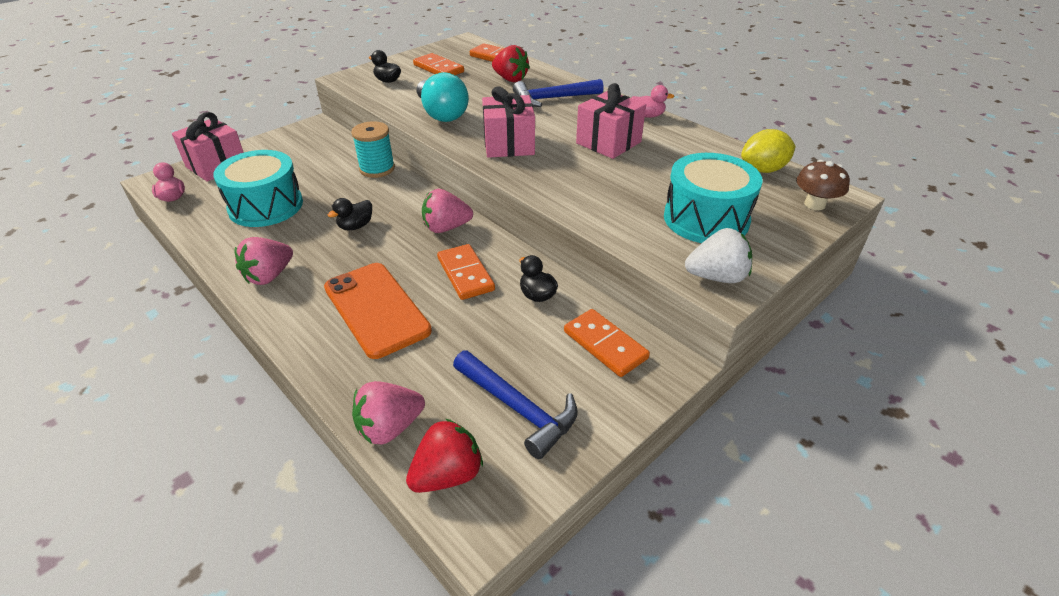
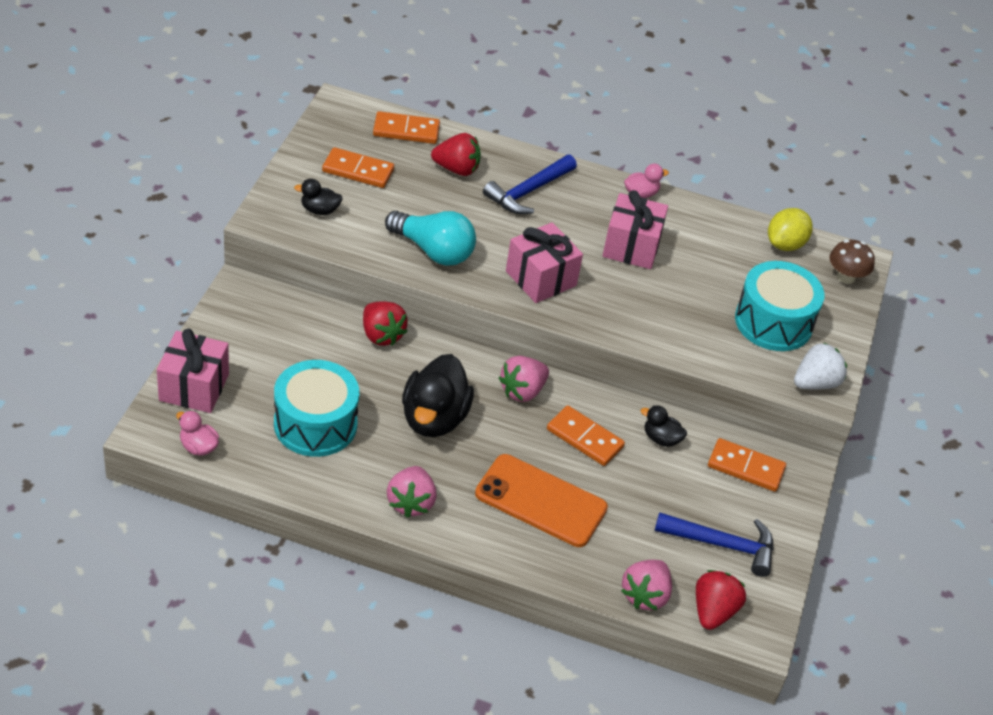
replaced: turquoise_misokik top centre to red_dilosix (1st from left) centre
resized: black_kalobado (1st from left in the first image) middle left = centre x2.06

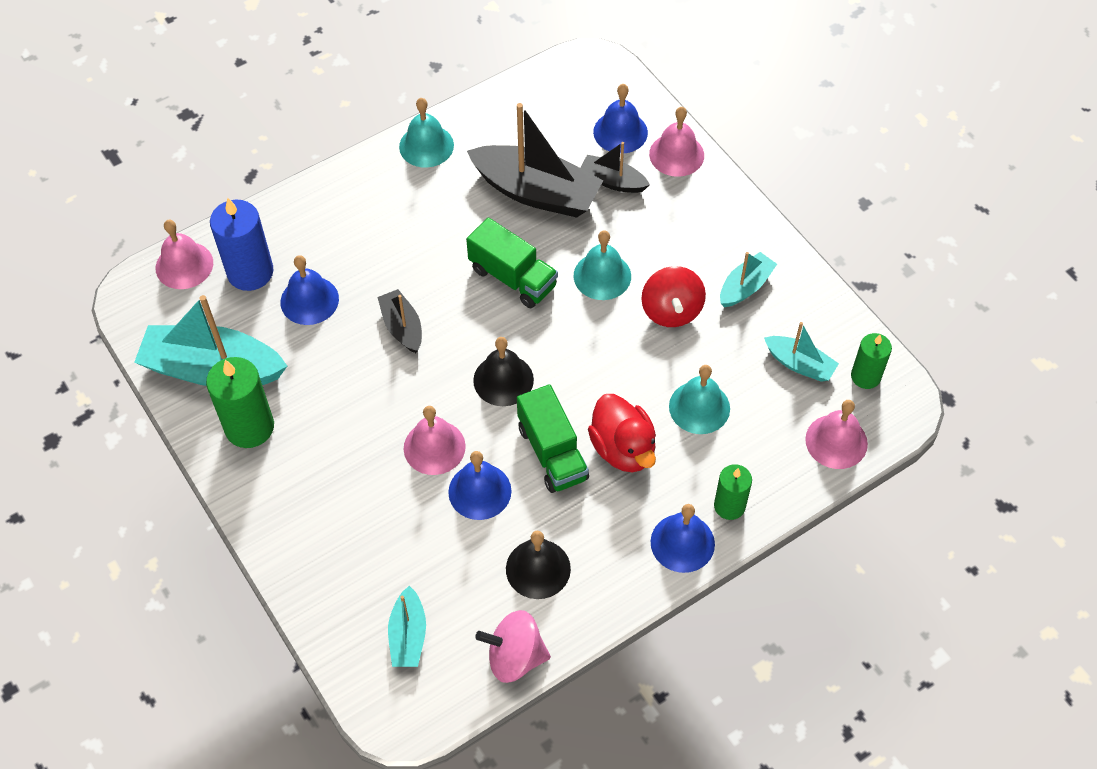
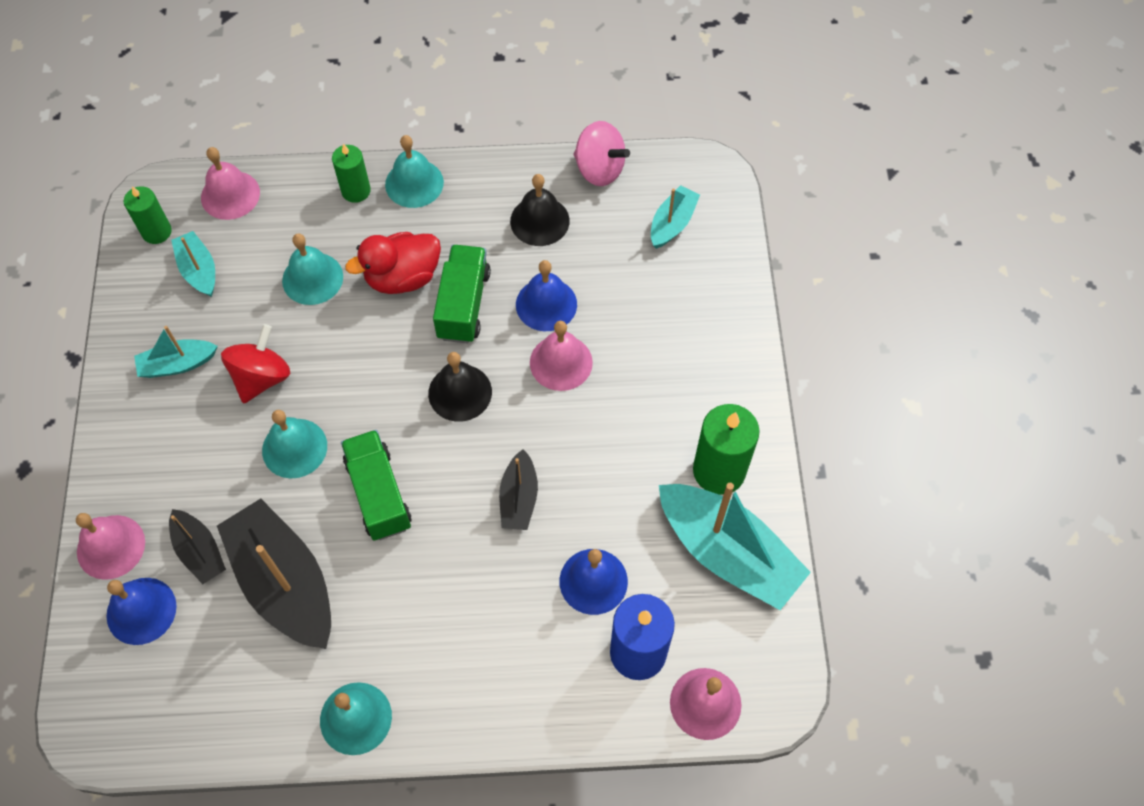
recoloured: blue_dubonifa (4th from left) bottom centre to turquoise_dubonifa (4th from left) top centre
turned: red_kalobado centre = top centre 120 degrees counterclockwise

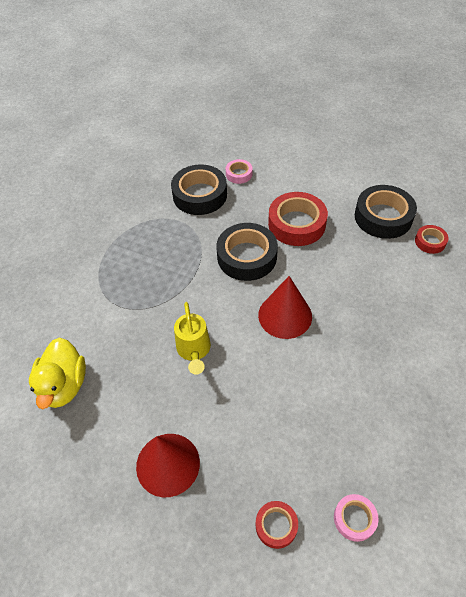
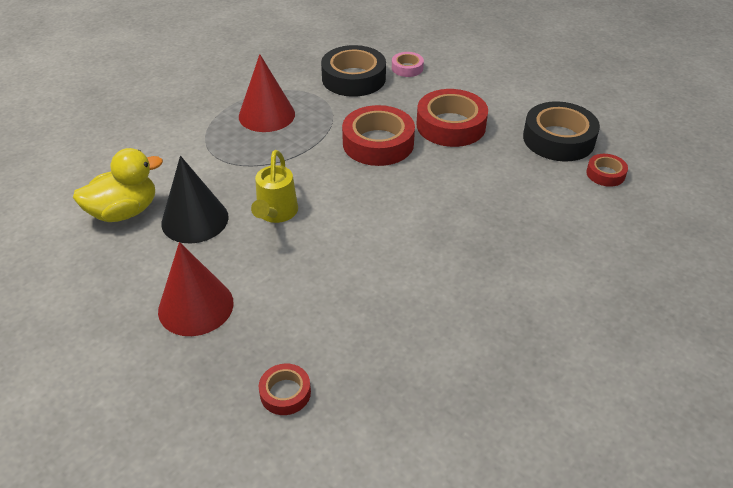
removed: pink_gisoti (2nd from left) bottom right
added: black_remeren middle left
moved: red_remeren (2nd from left) centre to top centre
recoloured: black_gisoti (2nd from left) centre to red_gisoti (2nd from left) top centre
turned: yellow_kalobado middle left = middle left 135 degrees counterclockwise

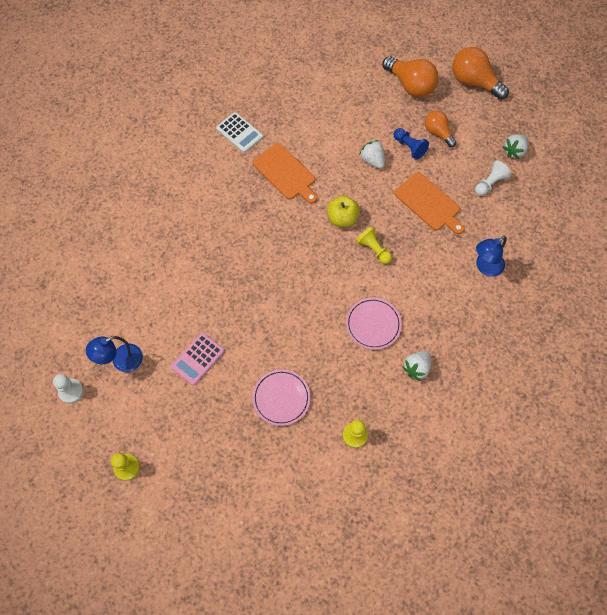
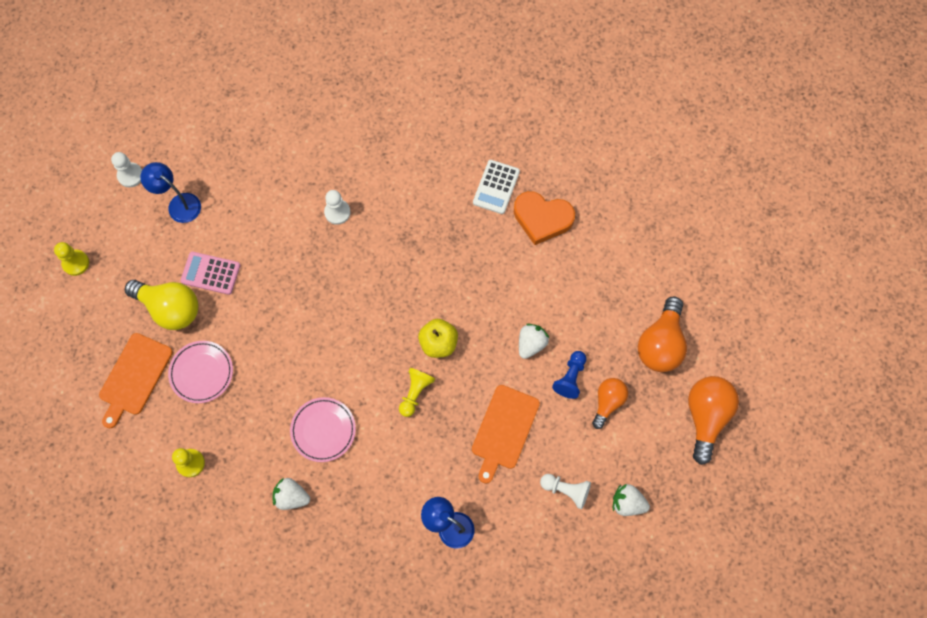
added: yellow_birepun middle left; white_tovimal (2nd from left) centre; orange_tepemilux centre
moved: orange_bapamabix (1st from left) top centre to middle left

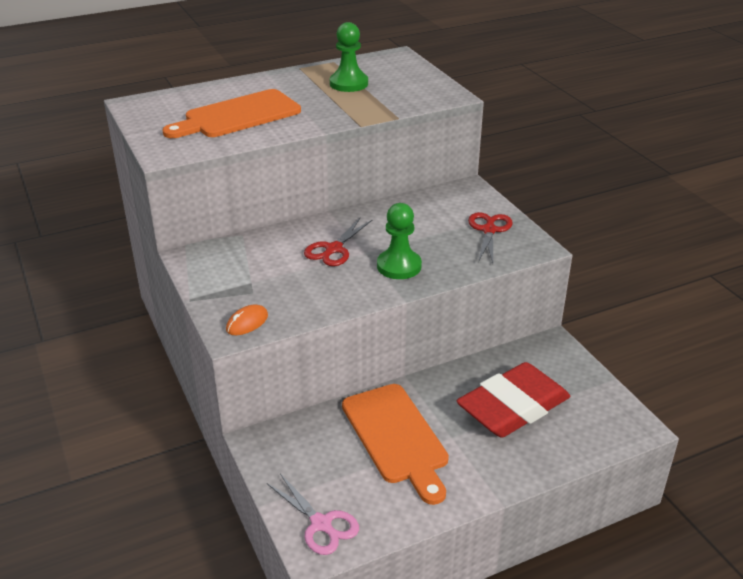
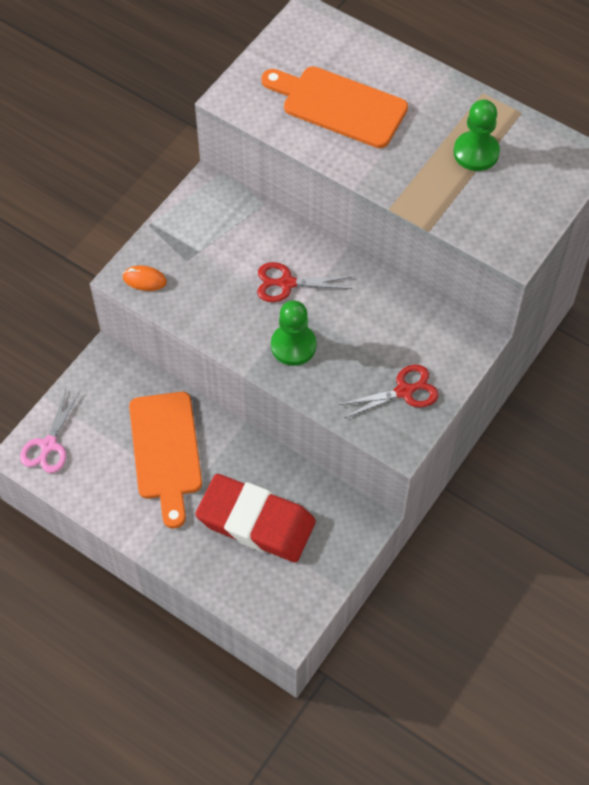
turned: orange_bapamabix (2nd from left in the first image) bottom centre = middle left 45 degrees counterclockwise

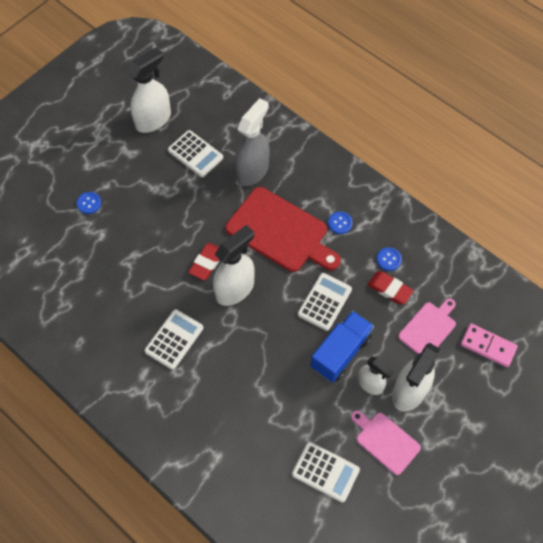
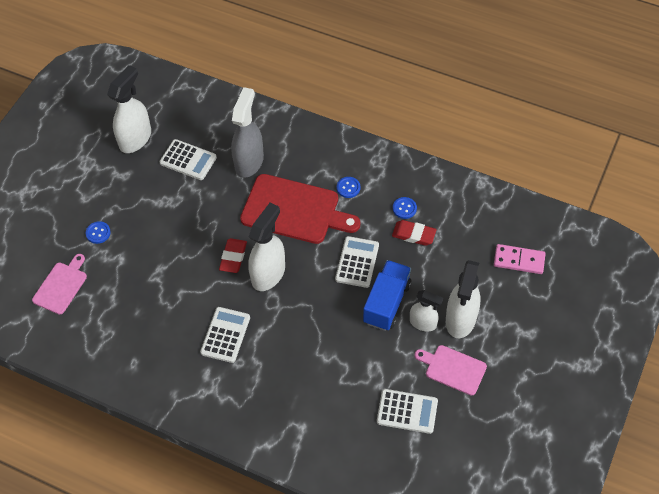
moved: pink_bapamabix (2nd from left in the first image) middle right to pink_bapamabix (1st from left) middle left

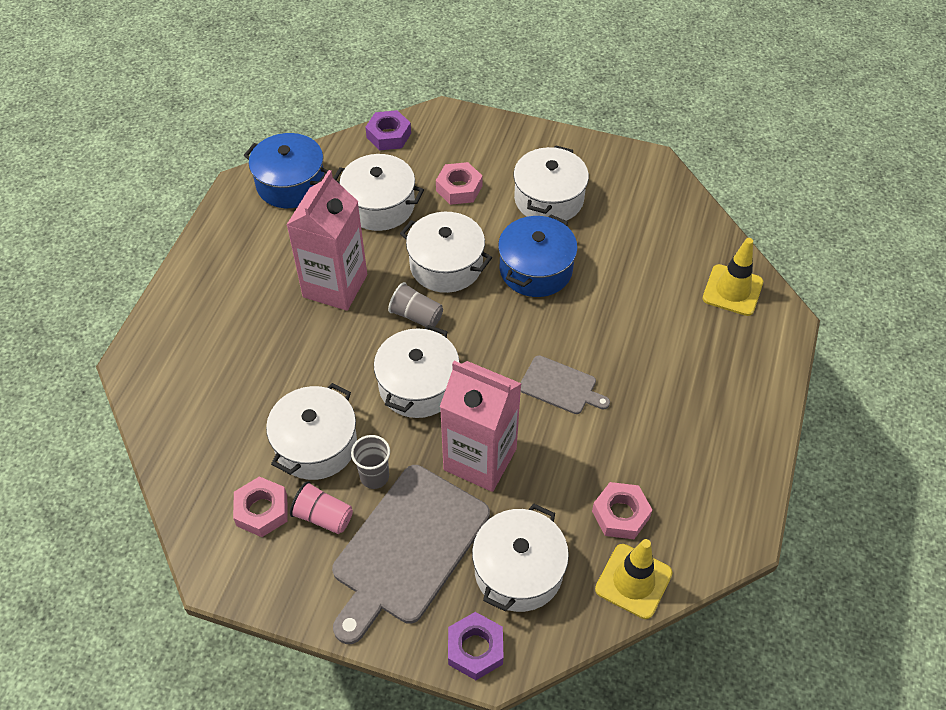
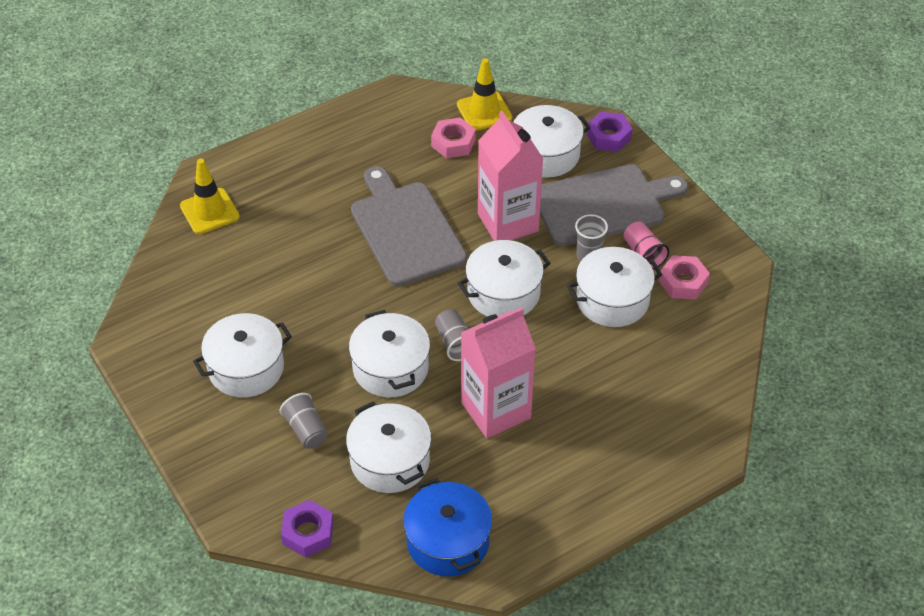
removed: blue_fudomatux (2nd from left) centre
replaced: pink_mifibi (2nd from left) top centre to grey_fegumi (1st from left) bottom left
resized: grey_bapamabix (2nd from left in the first image) centre = centre x1.96

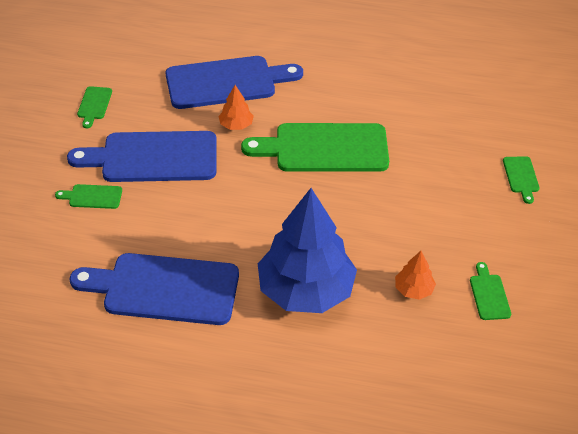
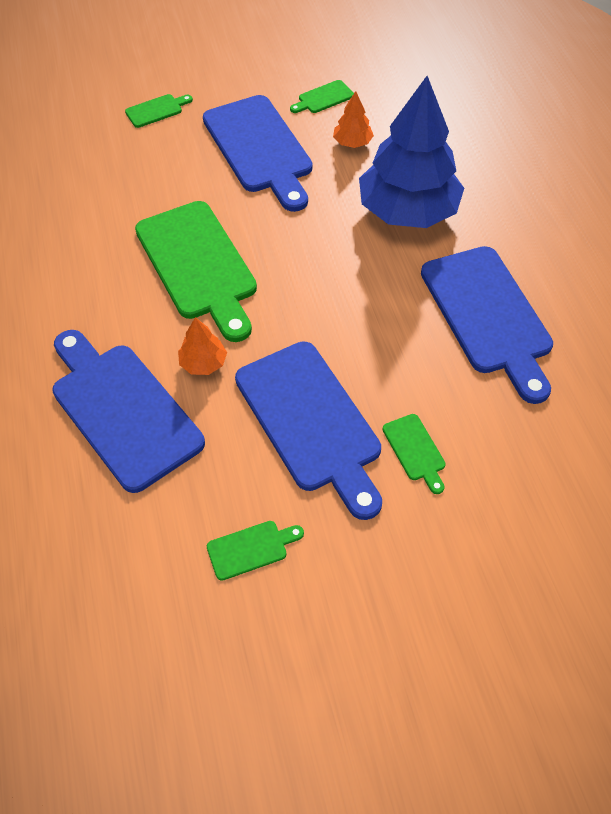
added: blue_bapamabix (2nd from left) top centre

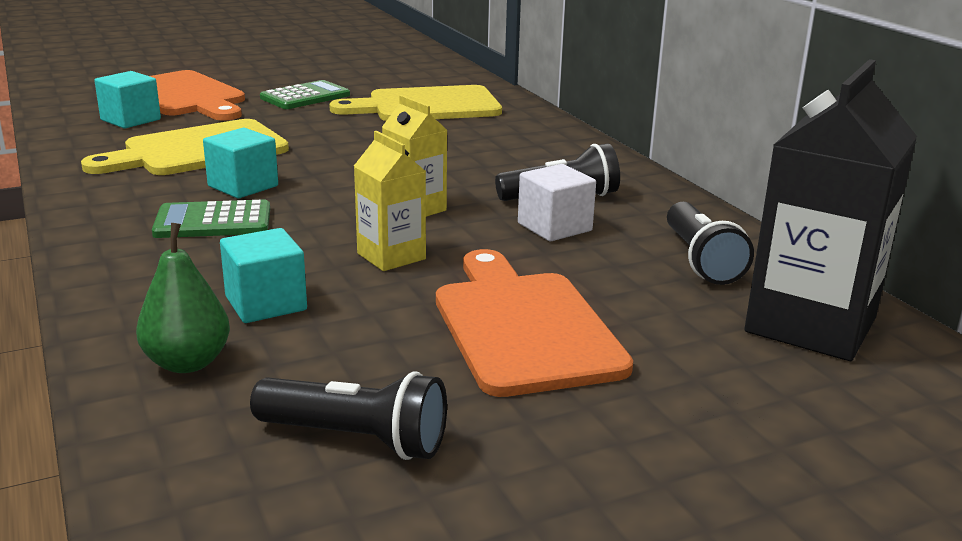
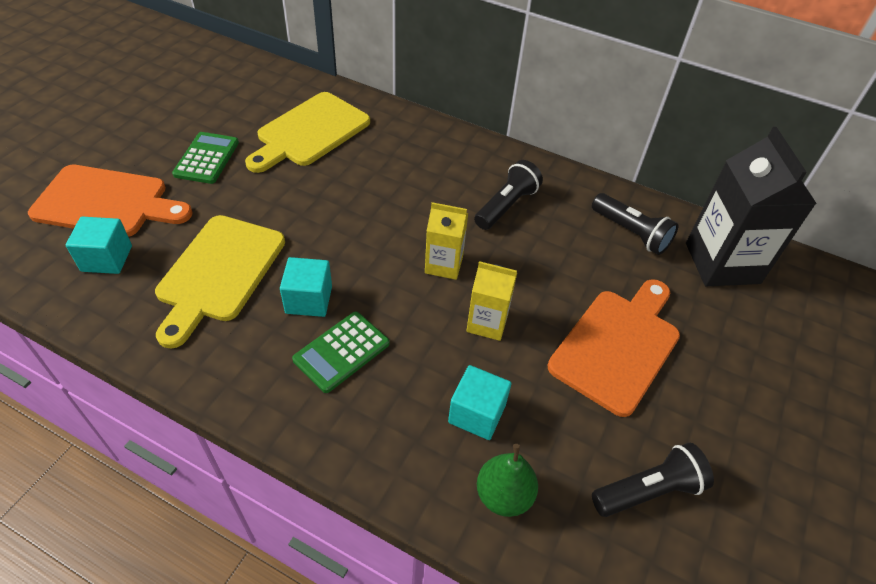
removed: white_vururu centre
turned: orange_bapamabix (2nd from left) centre = middle right 90 degrees clockwise

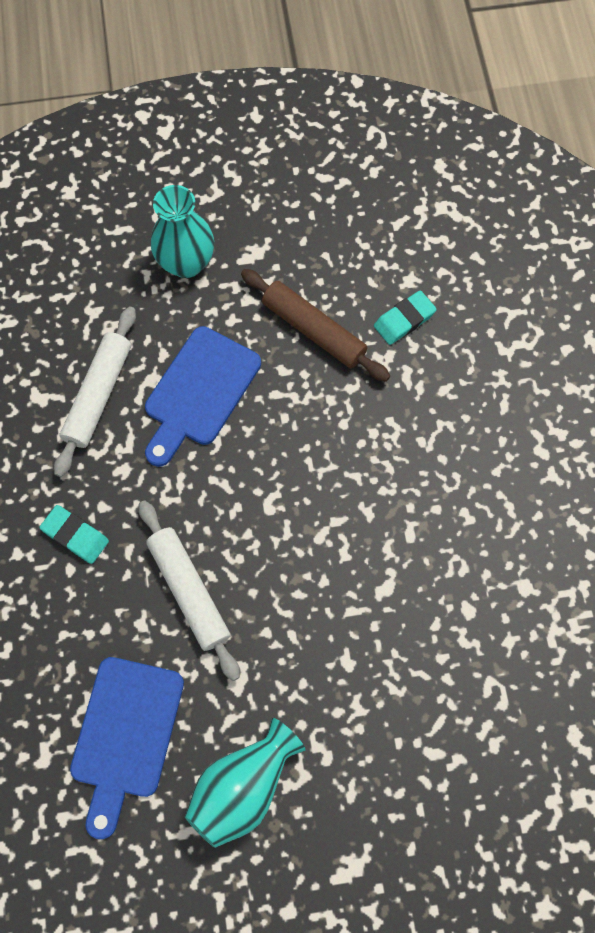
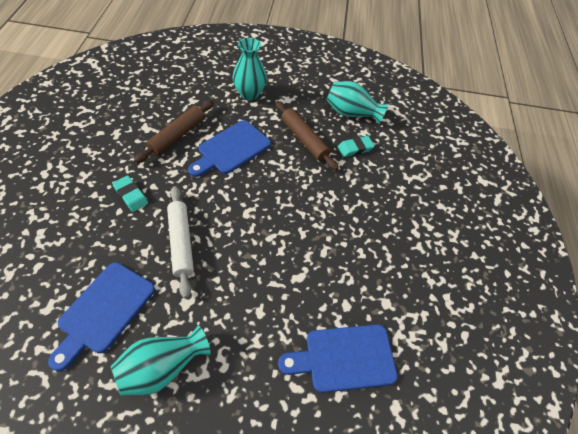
added: blue_bapamabix (3rd from left) bottom centre; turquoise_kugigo (3rd from left) top centre
recoloured: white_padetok (1st from left) middle left to brown_padetok (1st from left) top left

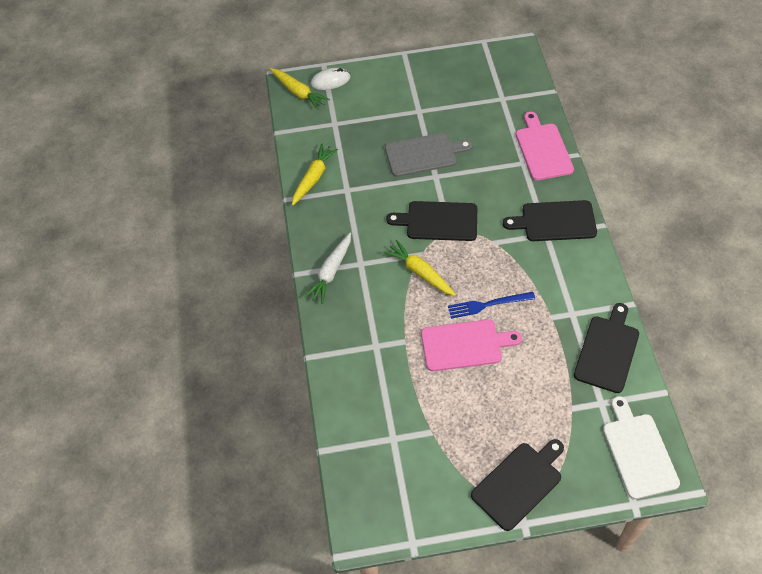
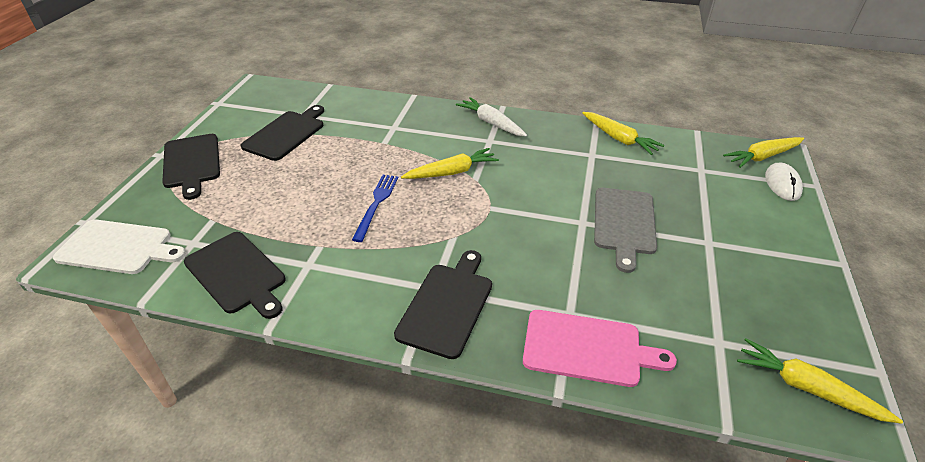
removed: pink_bapamabix (1st from left) centre
added: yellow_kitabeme (4th from left) bottom right
moved: black_bapamabix (1st from left in the first image) centre to black_bapamabix (3rd from left) top left

